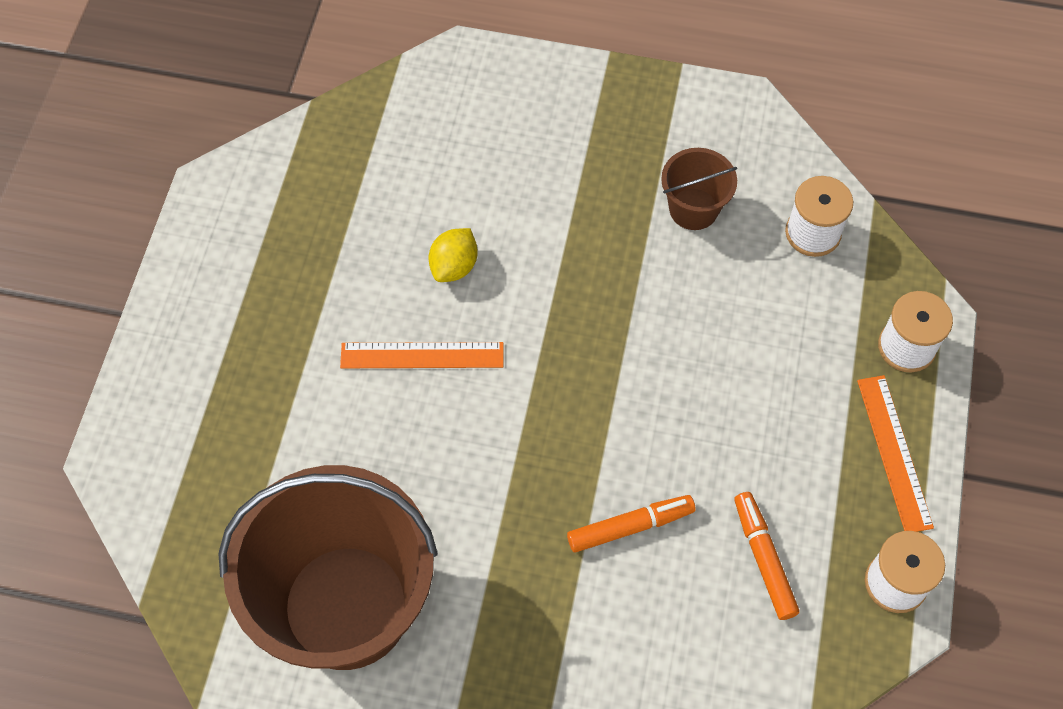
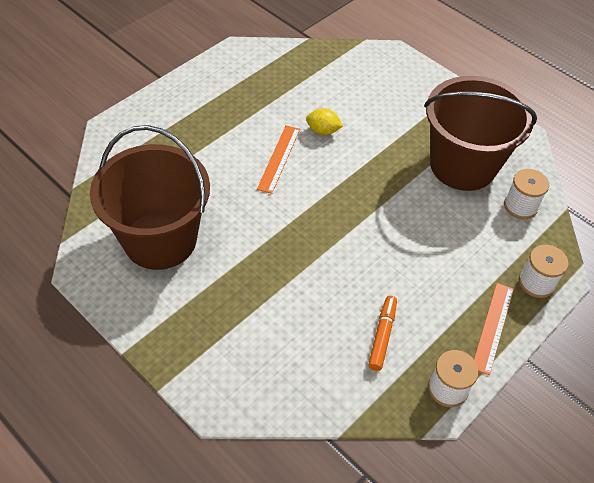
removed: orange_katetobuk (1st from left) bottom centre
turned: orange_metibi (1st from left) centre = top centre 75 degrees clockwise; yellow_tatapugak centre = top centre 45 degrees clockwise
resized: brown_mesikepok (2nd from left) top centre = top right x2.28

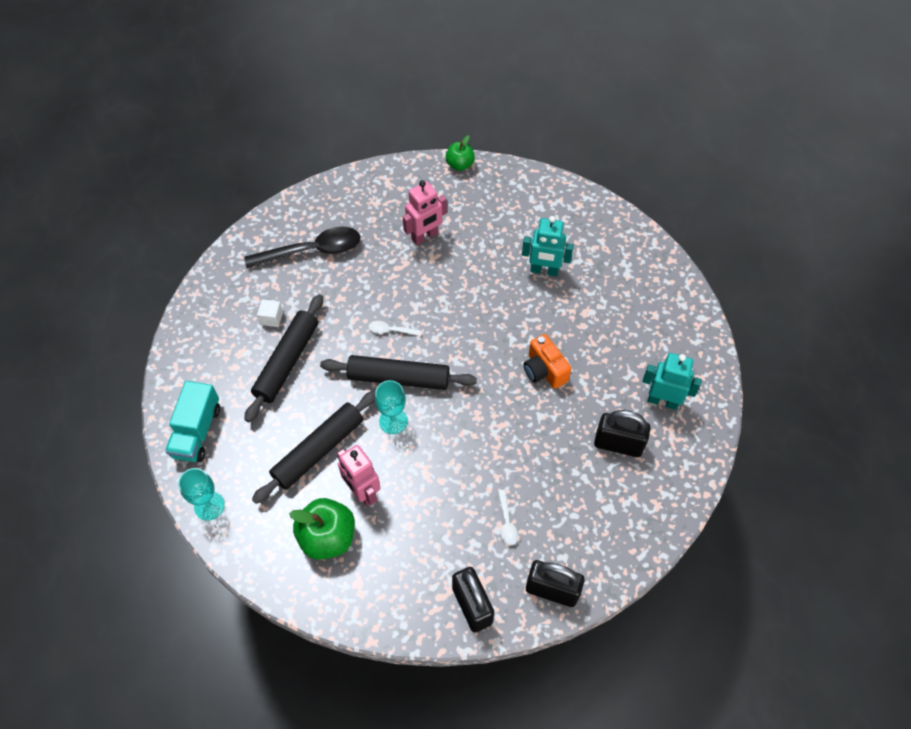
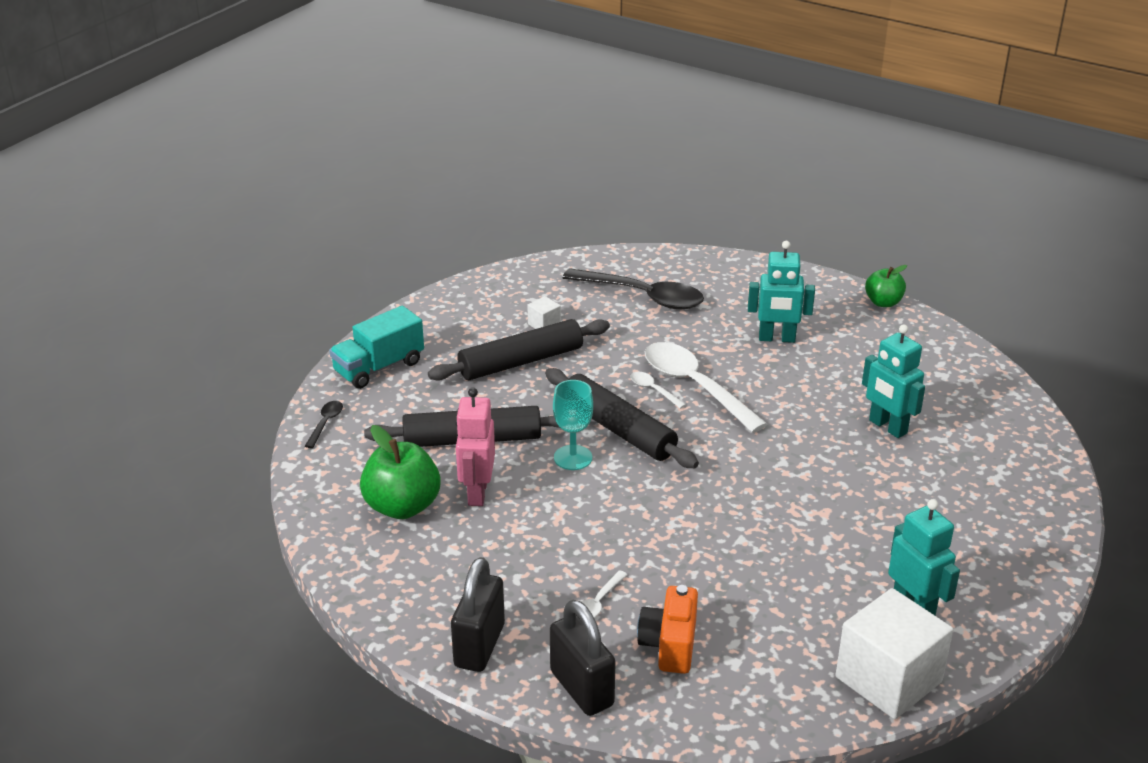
removed: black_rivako (3rd from left) middle right
added: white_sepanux (3rd from left) centre; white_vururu (2nd from left) bottom right
moved: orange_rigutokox centre to bottom centre
replaced: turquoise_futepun (1st from left) bottom left to black_sepanux (1st from left) middle left
recoloured: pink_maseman (2nd from left) top centre to turquoise_maseman (1st from left) middle right

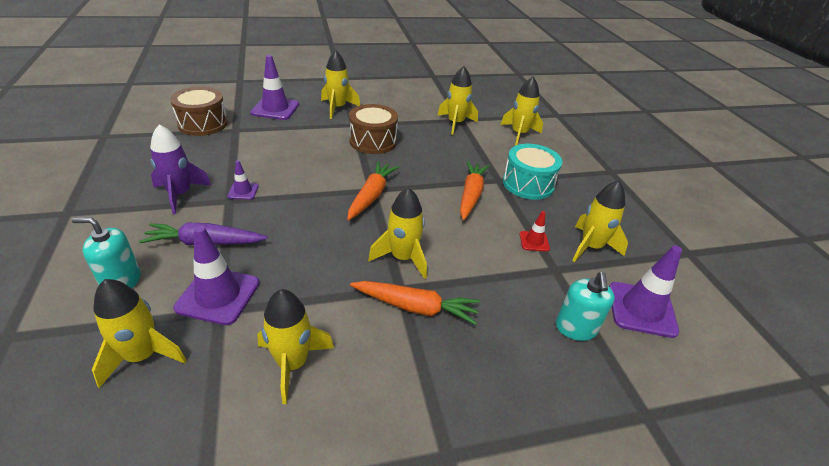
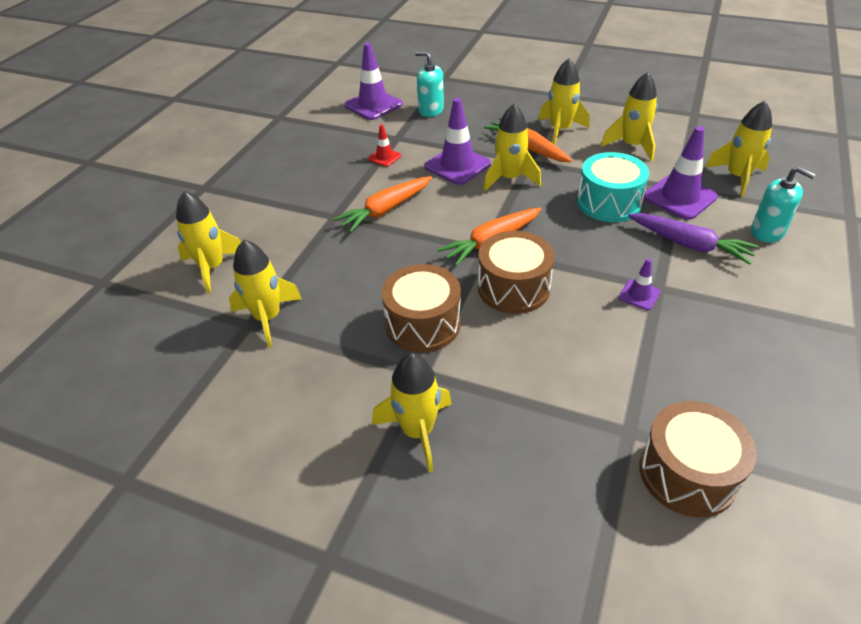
removed: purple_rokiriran middle left
added: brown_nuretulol (2nd from left) centre
moved: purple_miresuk (3rd from left in the first image) top left to purple_miresuk (2nd from left) top centre; turquoise_nuretulol centre to top right; yellow_rokiriran (7th from left in the first image) middle right to yellow_rokiriran (5th from left) top centre
turned: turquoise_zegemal (2nd from left in the first image) middle right = top centre 105 degrees counterclockwise

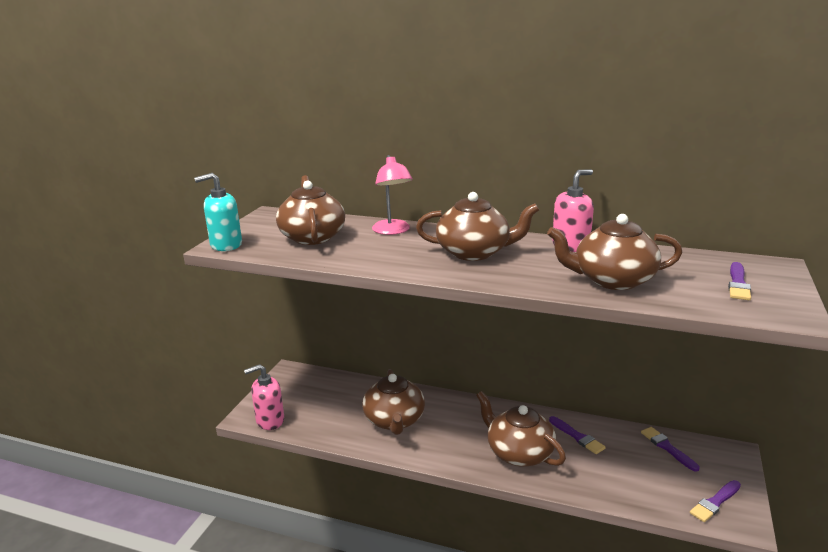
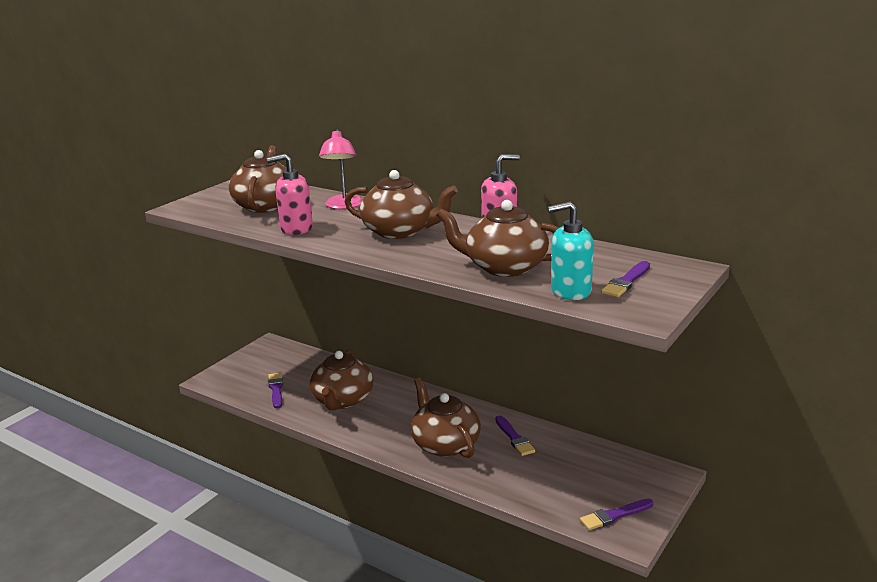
moved: turquoise_zegemal middle left to centre; pink_zegemal (1st from left) bottom left to middle left; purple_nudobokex (2nd from left in the first image) bottom right to purple_nudobokex (1st from left) bottom left

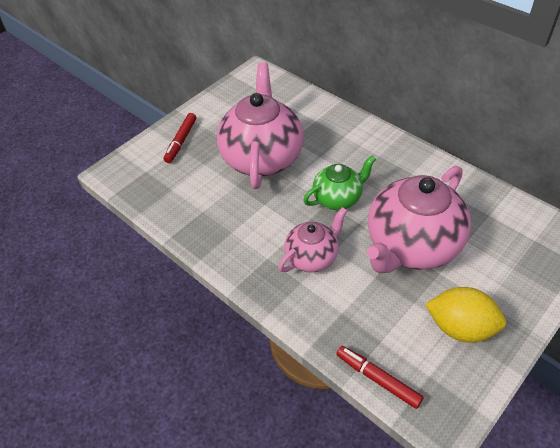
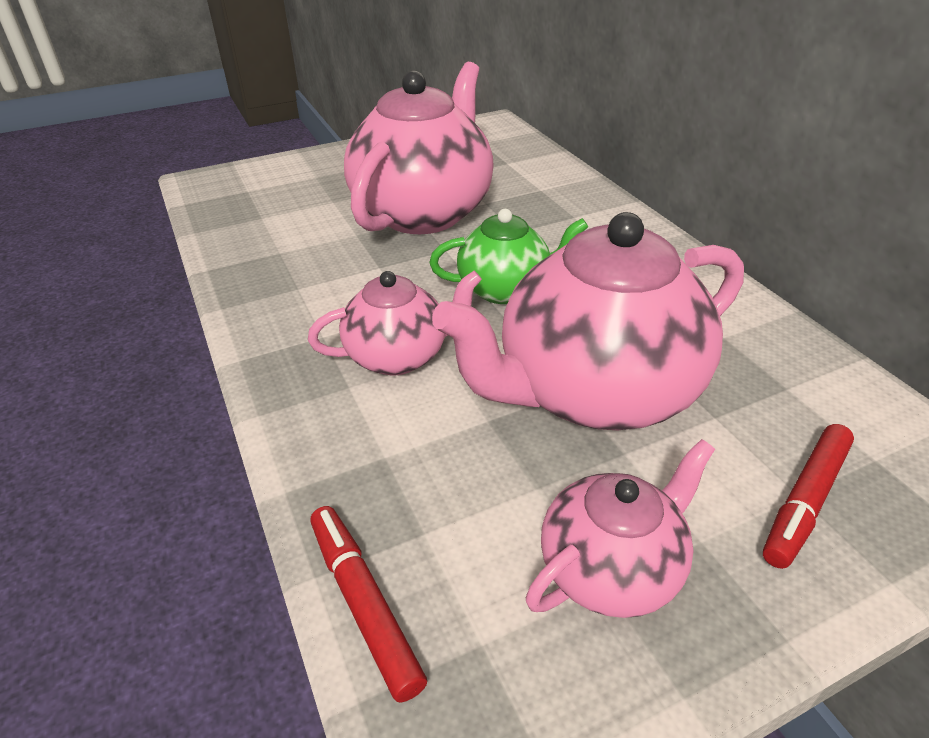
moved: red_katetobuk (1st from left in the first image) top left to red_katetobuk (2nd from left) bottom right
replaced: yellow_tatapugak bottom right to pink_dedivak (4th from left) bottom right

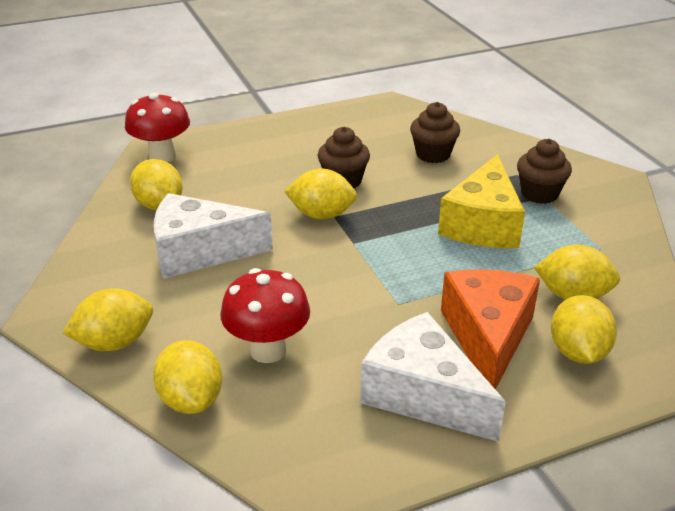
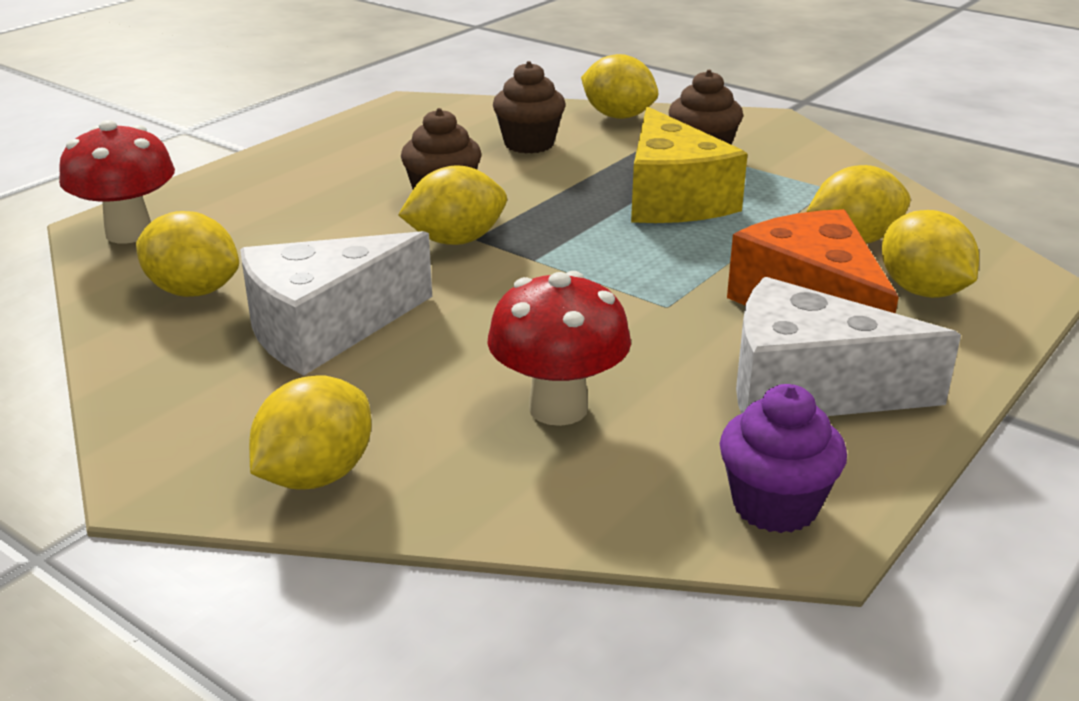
added: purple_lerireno middle right
moved: yellow_tatapugak (3rd from left in the first image) bottom left to yellow_tatapugak (4th from left) top centre

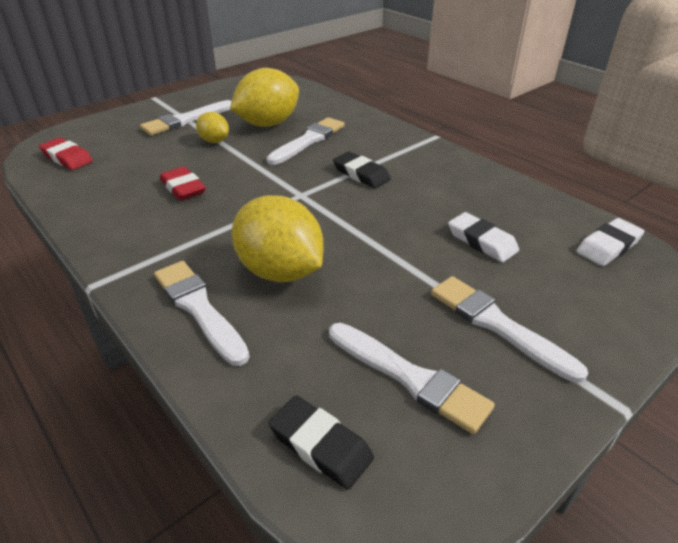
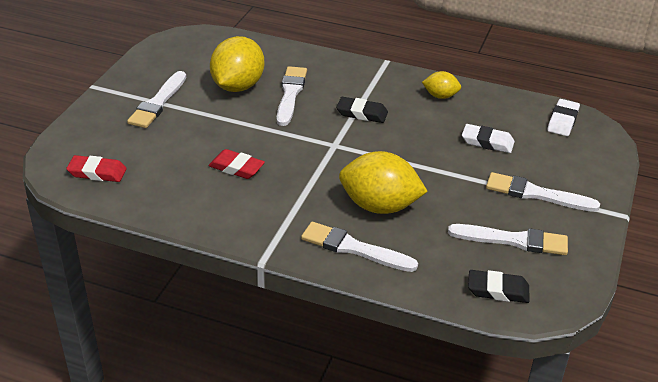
moved: yellow_tatapugak (1st from left in the first image) top left to yellow_tatapugak (3rd from left) top right

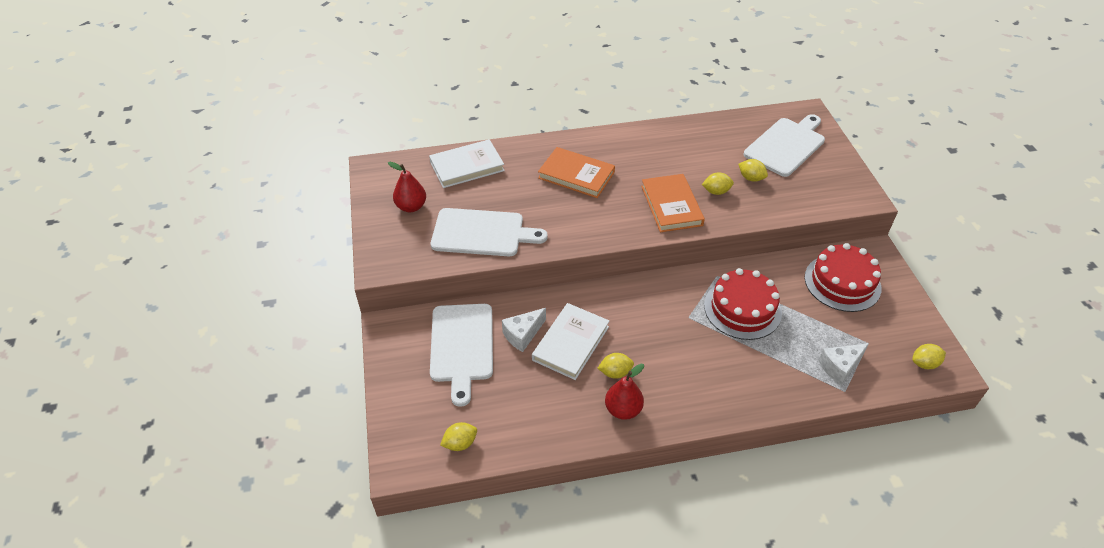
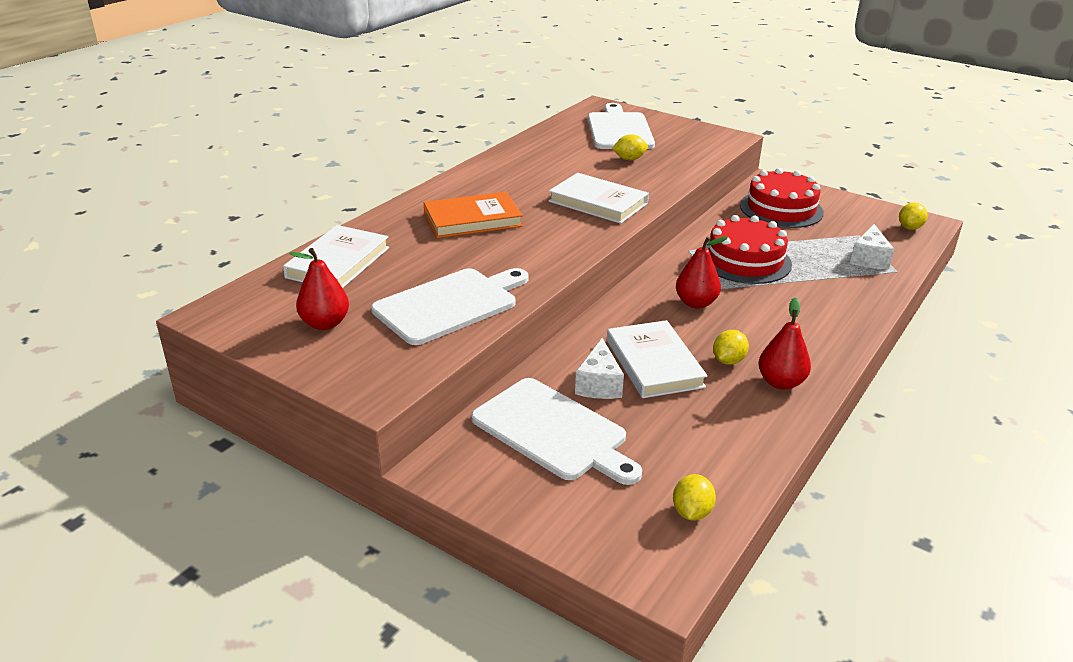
removed: yellow_tatapugak (3rd from left) centre
added: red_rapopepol (2nd from left) centre
recoloured: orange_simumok (2nd from left) centre to white_simumok (2nd from left) top centre

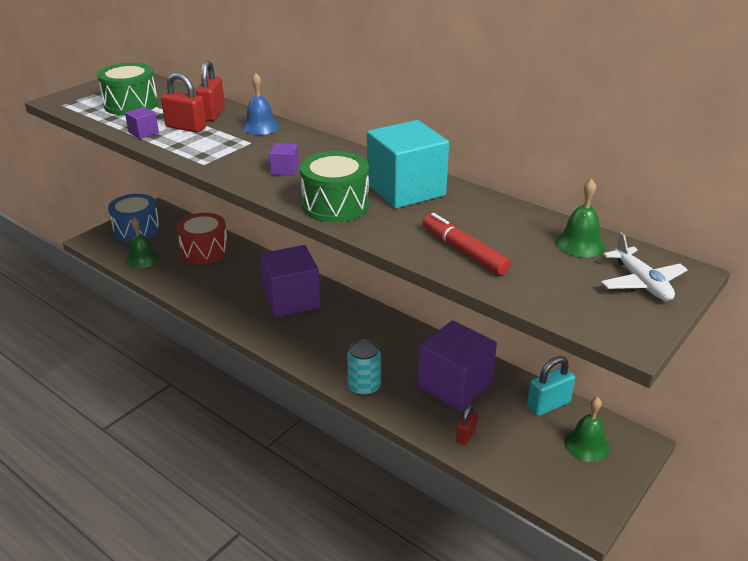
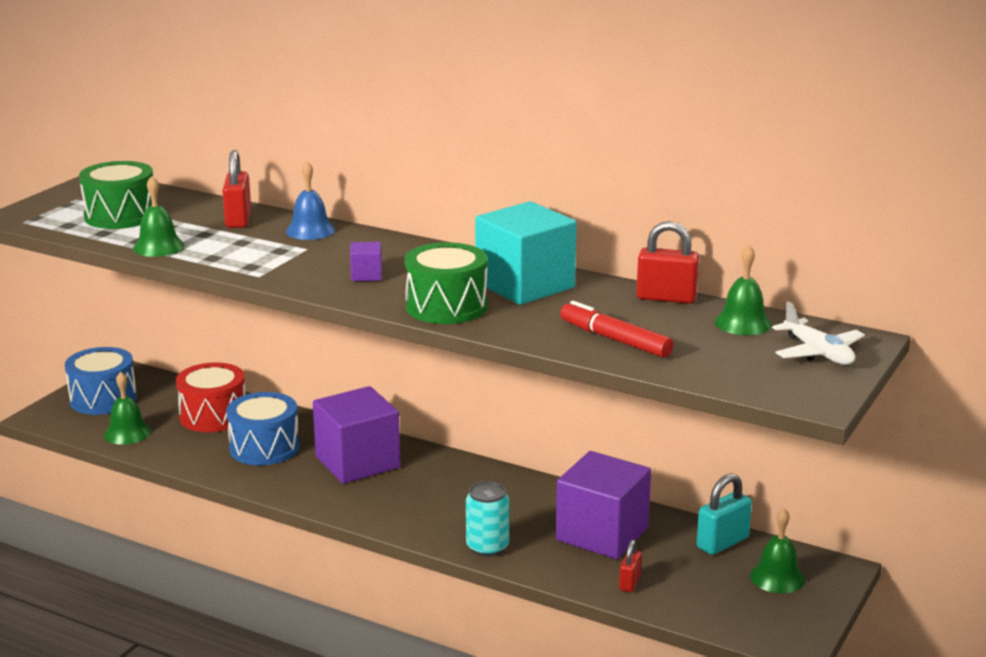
added: blue_nuretulol (2nd from left) middle left
moved: red_rivako (1st from left in the first image) top left to red_rivako (3rd from left) middle right
replaced: purple_vururu (1st from left) top left to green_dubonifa (2nd from left) top left

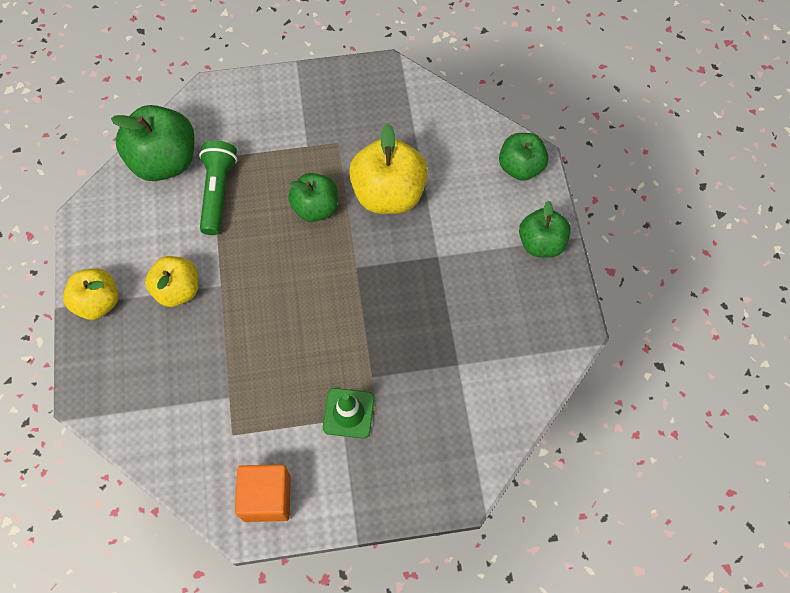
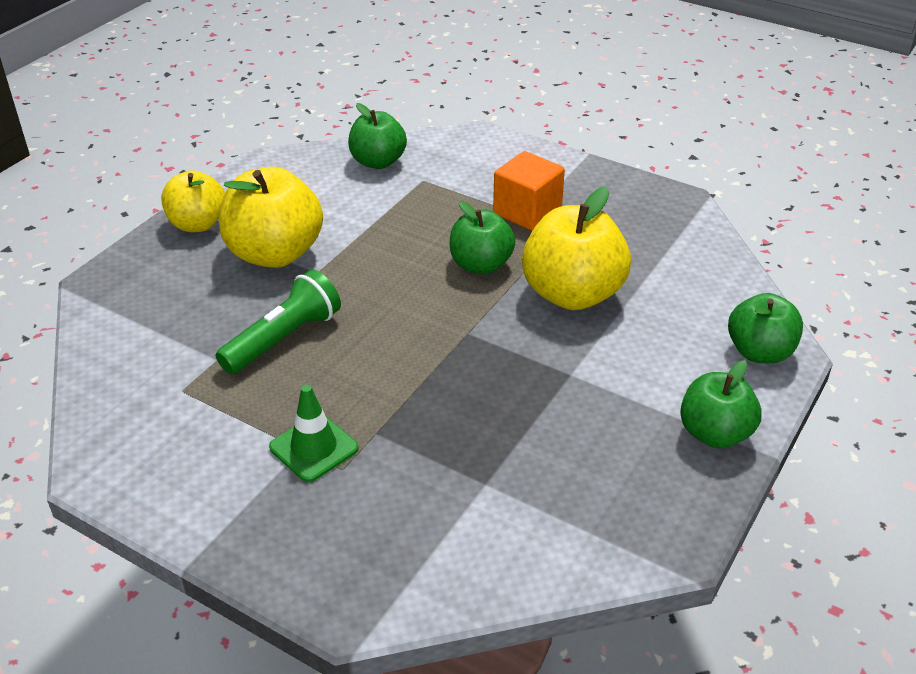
moved: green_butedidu top left to middle left; orange_vururu bottom left to top centre
resized: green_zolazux (1st from left) top left = top centre x0.64; yellow_zolazux (2nd from left) middle left = top left x1.56

